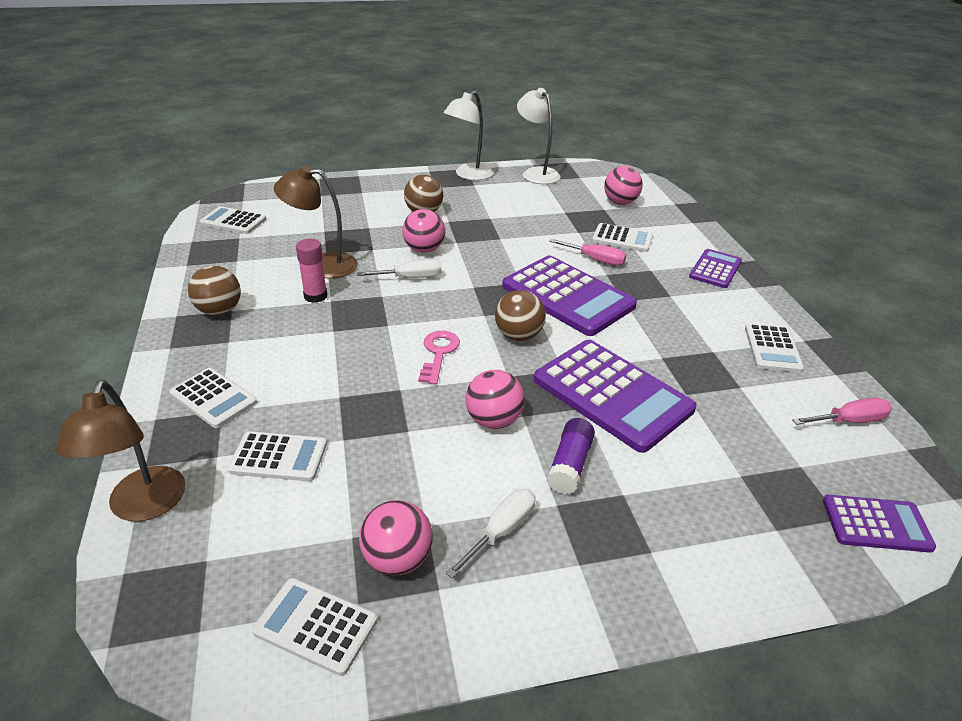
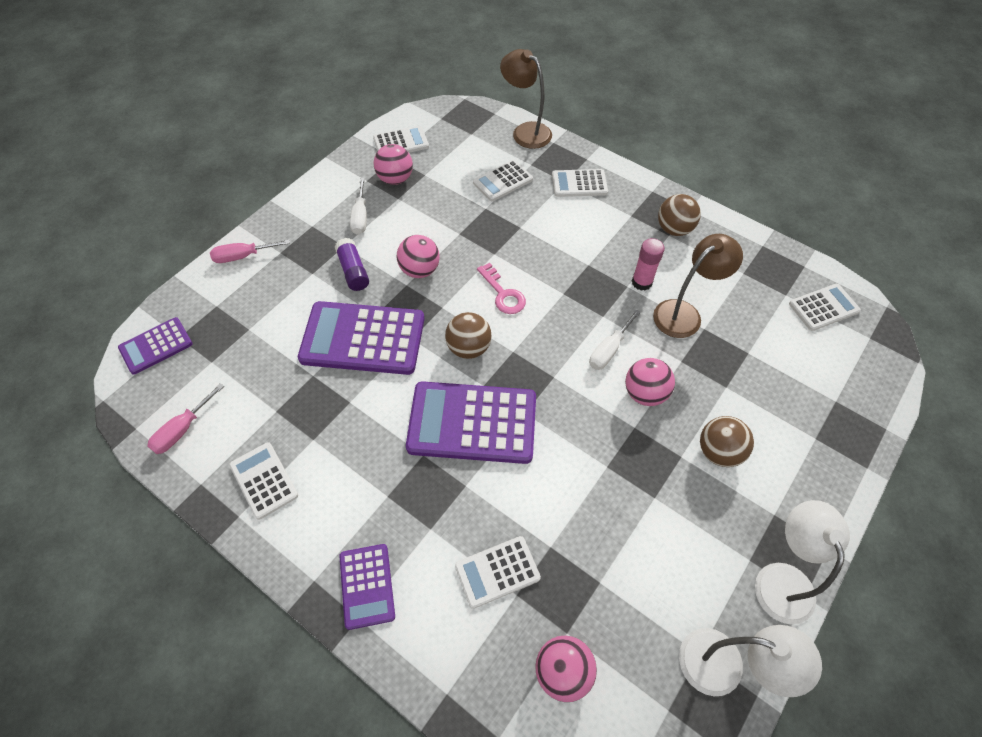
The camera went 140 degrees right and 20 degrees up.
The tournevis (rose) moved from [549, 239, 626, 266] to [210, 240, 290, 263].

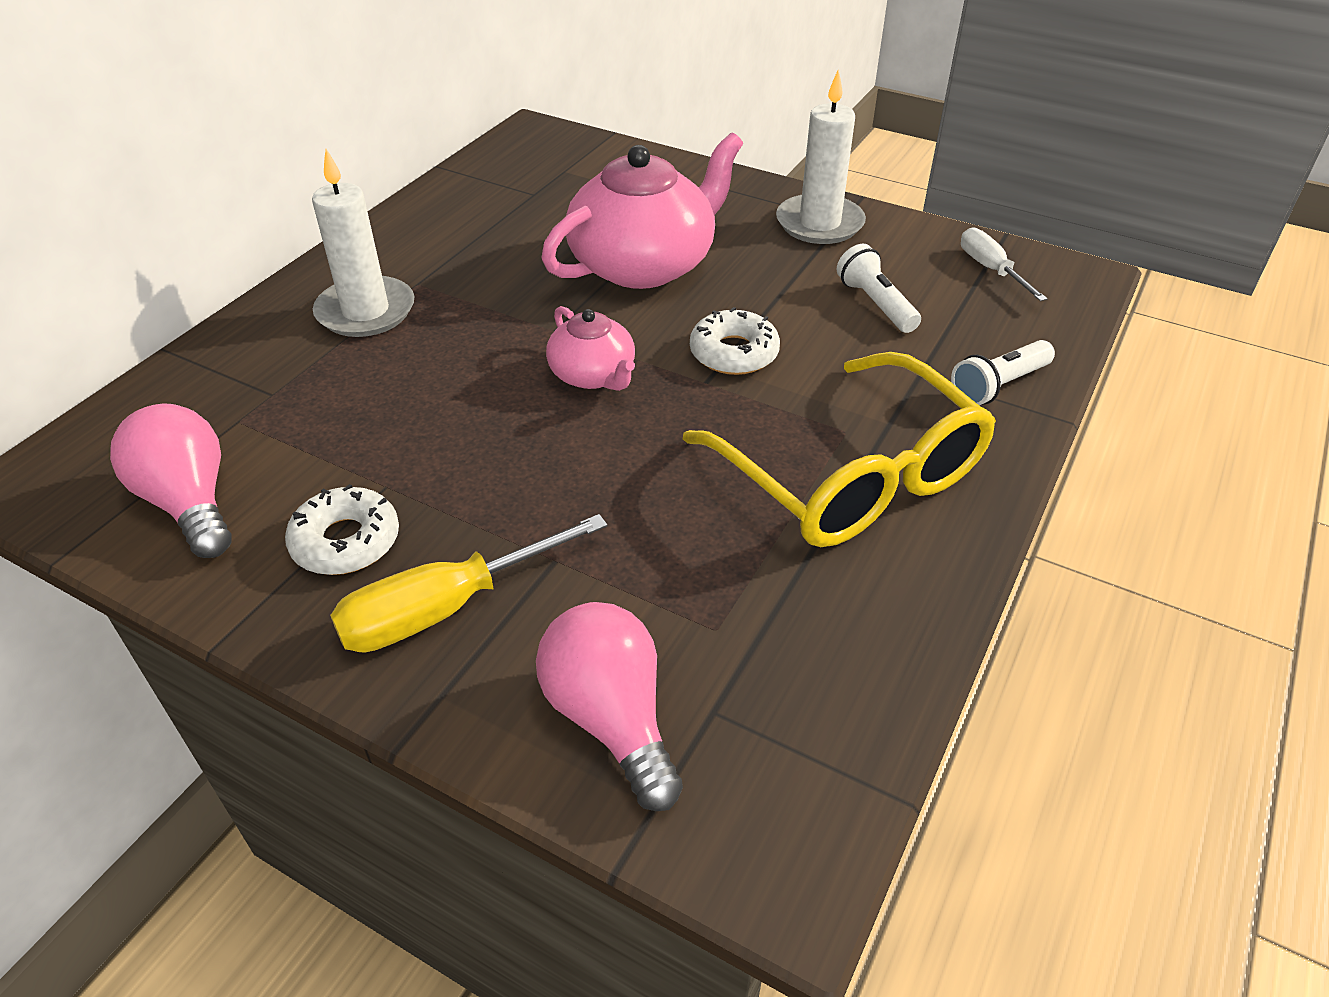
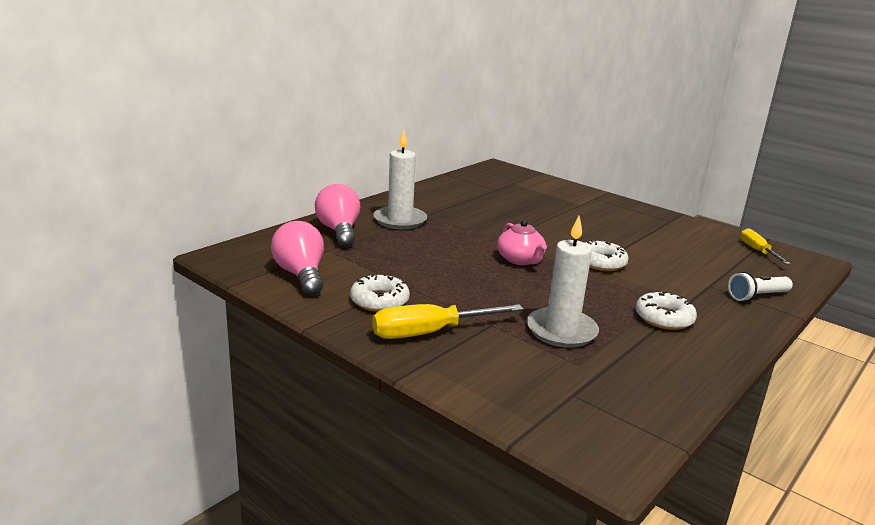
The camera went 10 degrees right and 20 degrees down.
The théière (rose) at [542, 133, 743, 289] disappeared.
The lampe de poche (blanc) at [837, 244, 921, 333] disappeared.
The ampoule (rose) moved from [536, 602, 683, 811] to [315, 184, 360, 247].
The bougie (blanc) moved from [776, 70, 866, 244] to [526, 216, 599, 348].
The lunettes (jaune) at [683, 352, 996, 547] was replaced by the beignet (blanc) at [635, 291, 697, 330].
The tournevis (blanc) at [961, 227, 1048, 301] became the tournevis (jaune) at [740, 228, 791, 264].

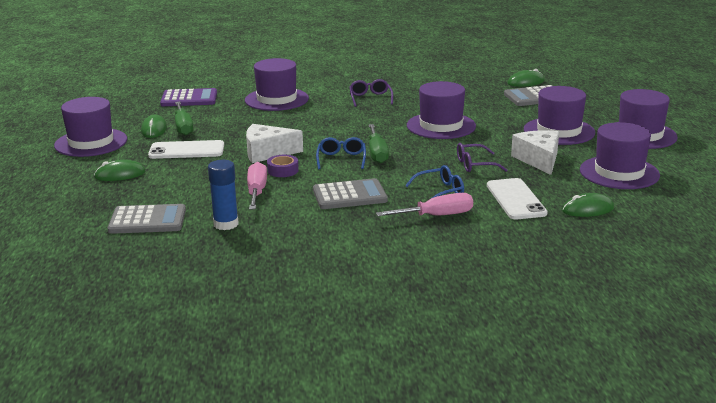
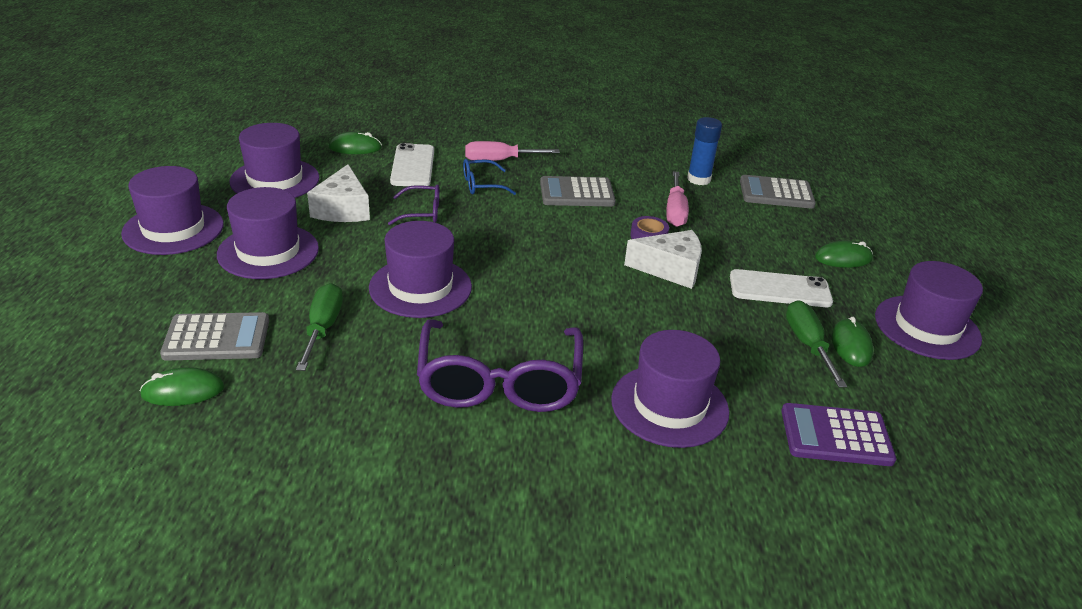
The camera went 175 degrees left and 10 degrees up.
The lunettes (bleu) at [316, 137, 366, 169] disappeared.
The tournevis (vert) moved from [369, 124, 389, 163] to [296, 283, 343, 371].
The lunettes (violet) at [349, 79, 393, 107] changed to 2.12 times the size.

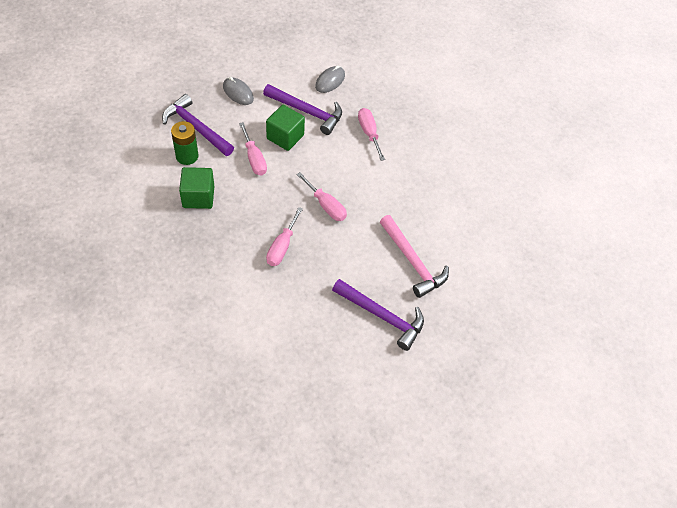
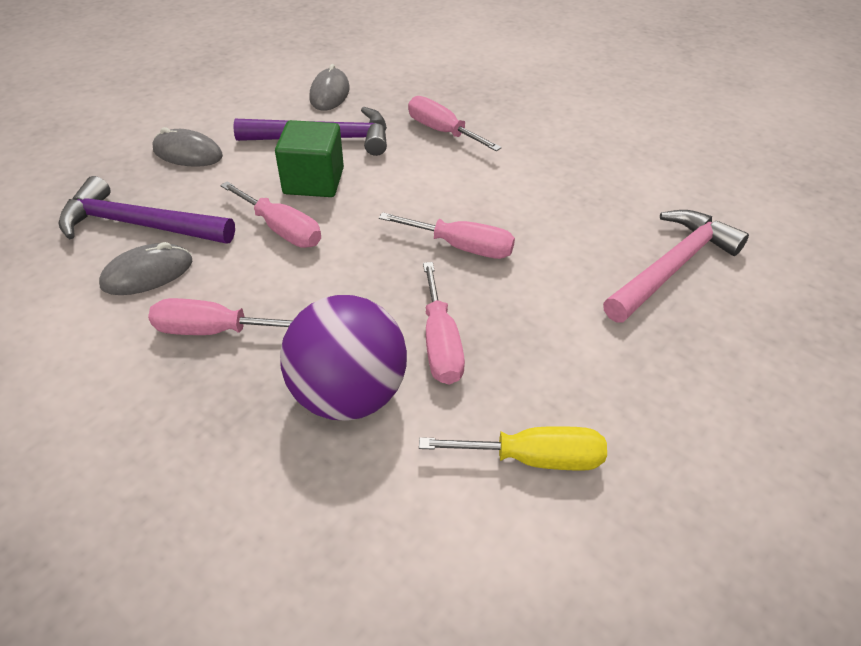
The camera went 25 degrees left and 10 degrees down.
The marteau (violet) at [332, 279, 424, 351] disappeared.
The balle (violet) at [280, 295, 407, 421] appeared.
The tournevis (jaune) at [419, 426, 607, 471] appeared.
The pile (vert) at [171, 121, 199, 165] was replaced by the souris (gris) at [99, 242, 192, 295].
The cube (vert) at [179, 167, 214, 209] was replaced by the tournevis (rose) at [148, 298, 292, 335].
The marteau (rose) at [380, 215, 449, 298] turned 75 degrees counterclockwise.

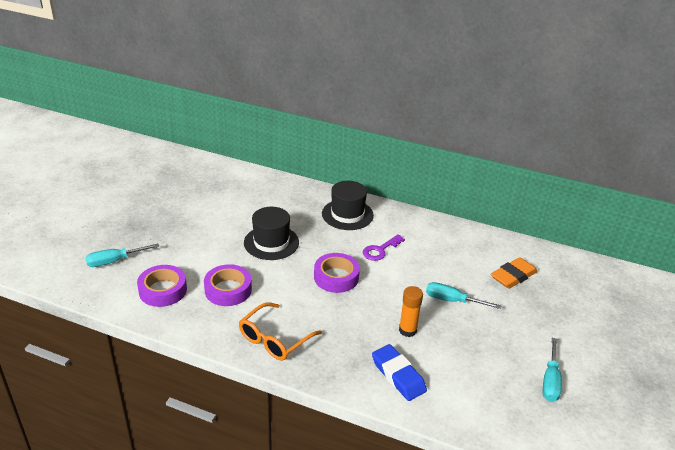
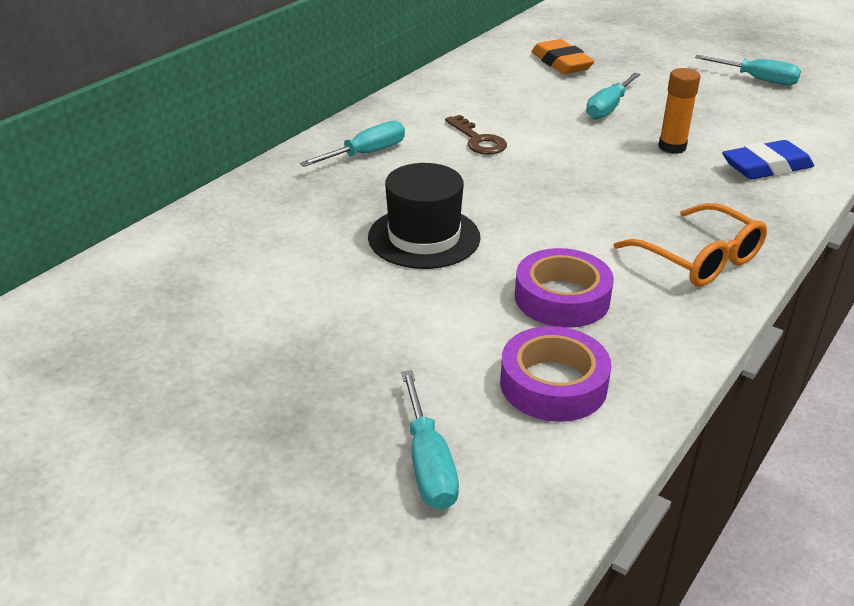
The camera went 75 degrees left and 0 degrees up.
The ruban adhésif (violet) at [314, 253, 360, 293] disappeared.
The chapeau (noir) at [322, 181, 374, 230] was replaced by the tournevis (turquoise) at [300, 121, 405, 167].
The clé (violet) at [363, 235, 405, 261] became the clé (marron) at [445, 115, 507, 155].

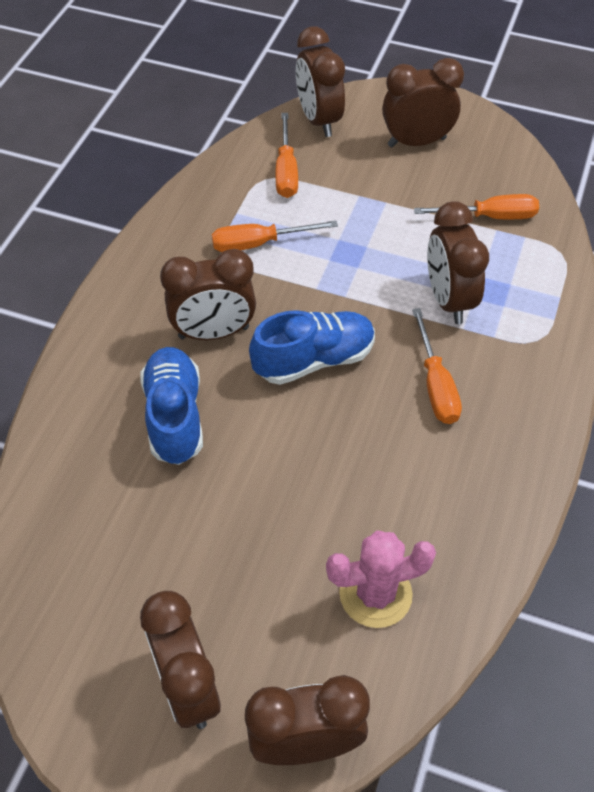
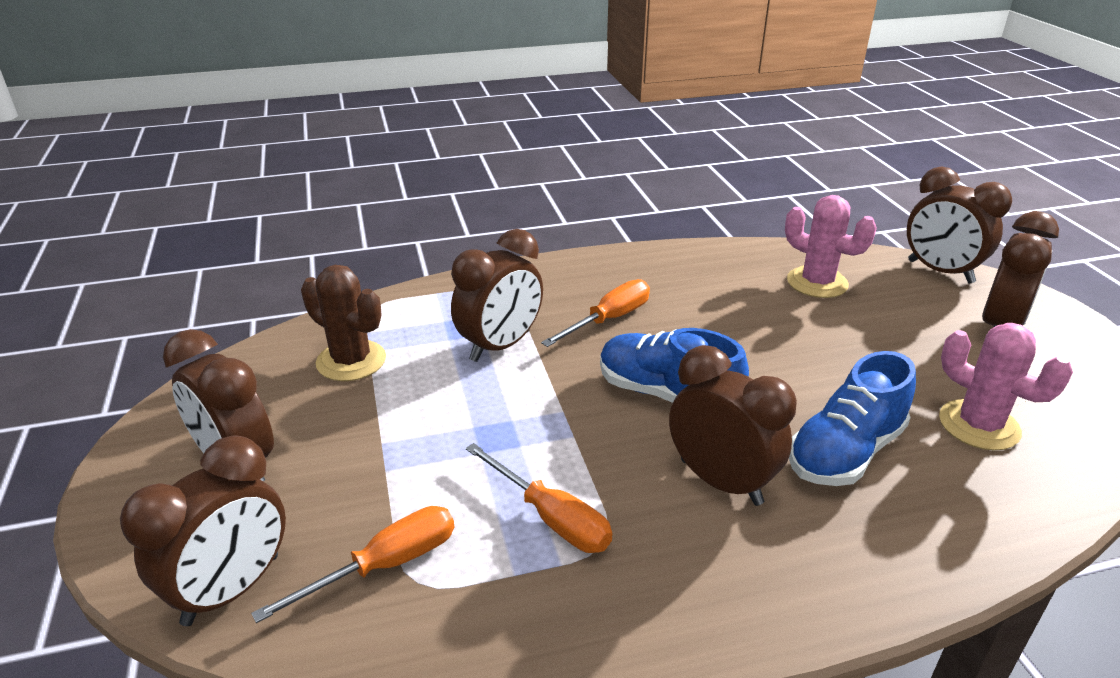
The camera went 125 degrees left and 20 degrees down.
The cactus (rose) at [939, 323, 1073, 450] appeared.
The tournevis (orange) at [414, 194, 539, 219] was replaced by the cactus (marron) at [301, 265, 386, 381].

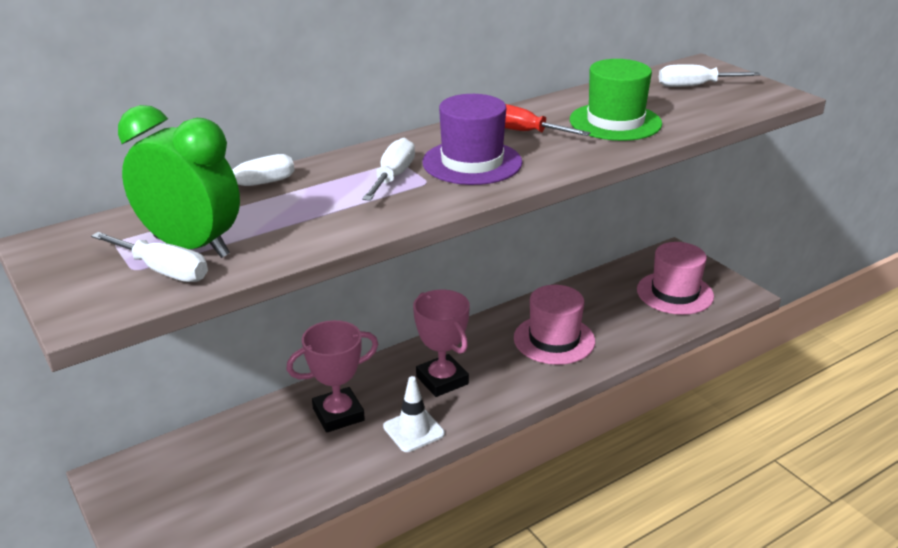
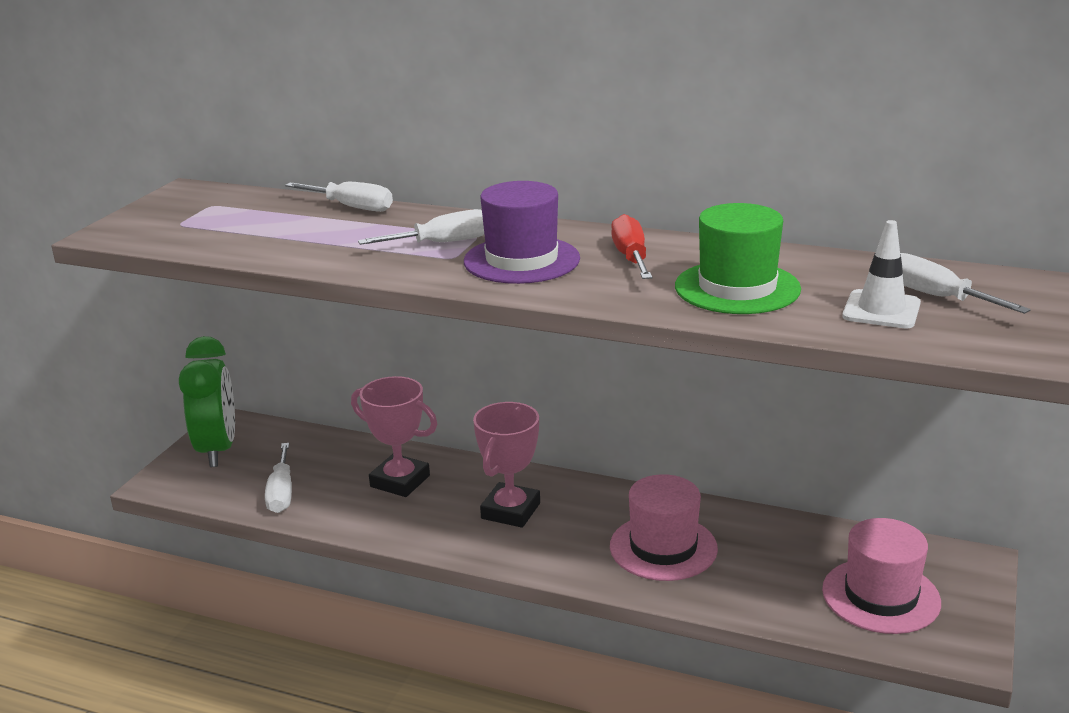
The camera went 55 degrees right and 5 degrees down.
The tournevis (blanc) moved from [91, 232, 208, 282] to [265, 443, 292, 513].
The réveil (vert) moved from [118, 105, 240, 258] to [179, 336, 235, 467].
The cône de chantier (blanc) moved from [383, 376, 445, 452] to [842, 220, 921, 329].

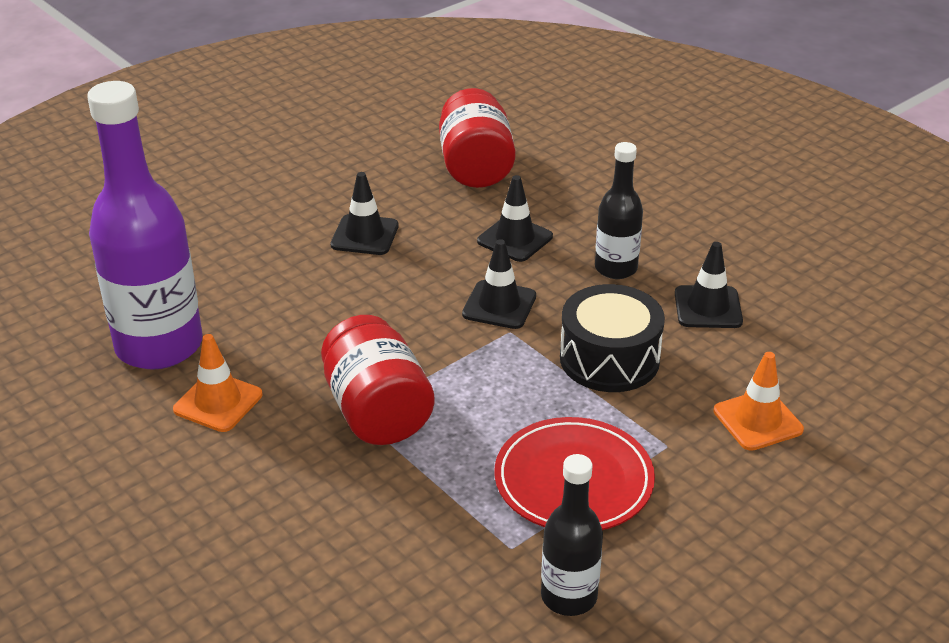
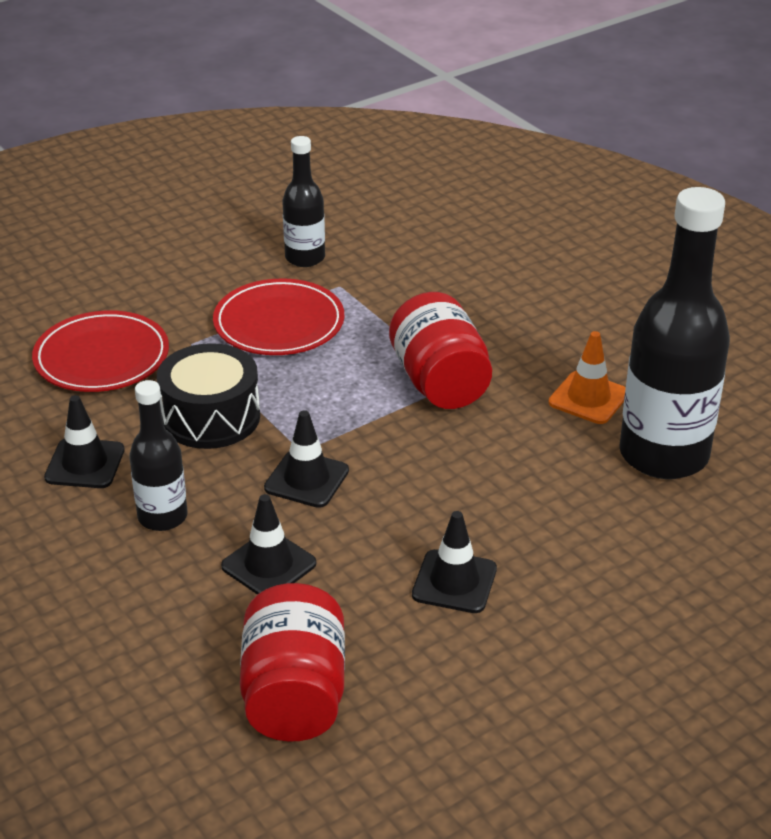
The camera went 175 degrees left and 0 degrees up.
The cône de chantier (orange) at [713, 352, 804, 451] was replaced by the assiette (rouge) at [32, 311, 169, 392].
The bouteille (violet) at [87, 81, 203, 370] became the bouteille (noir) at [619, 187, 730, 479].

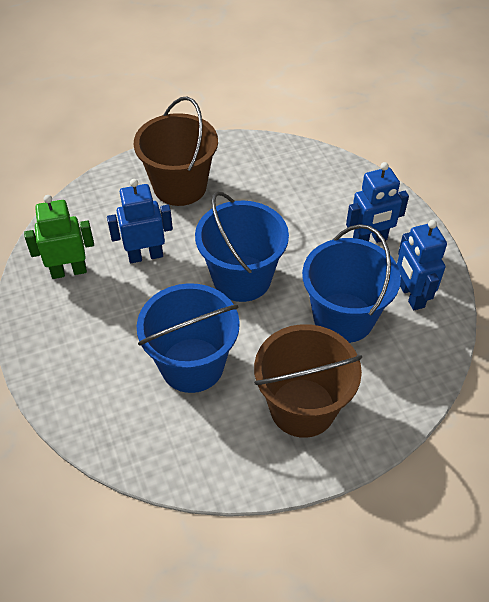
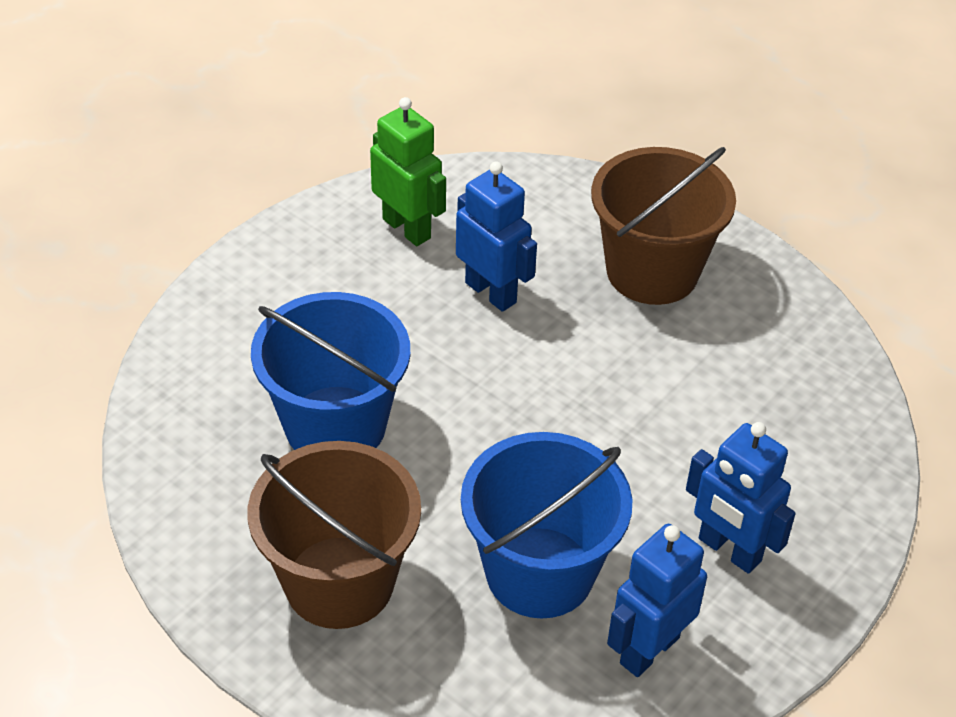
The camera went 60 degrees right and 5 degrees down.
The seau (bleu) at [195, 191, 289, 302] disappeared.

